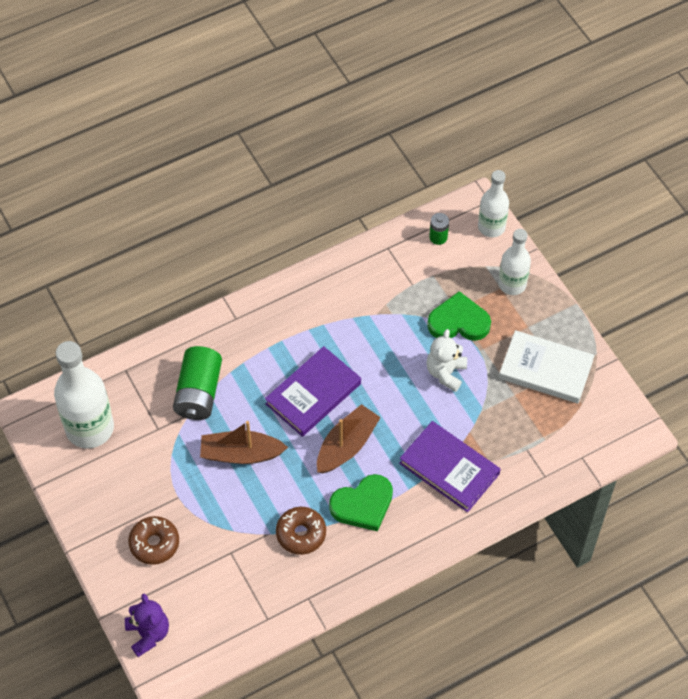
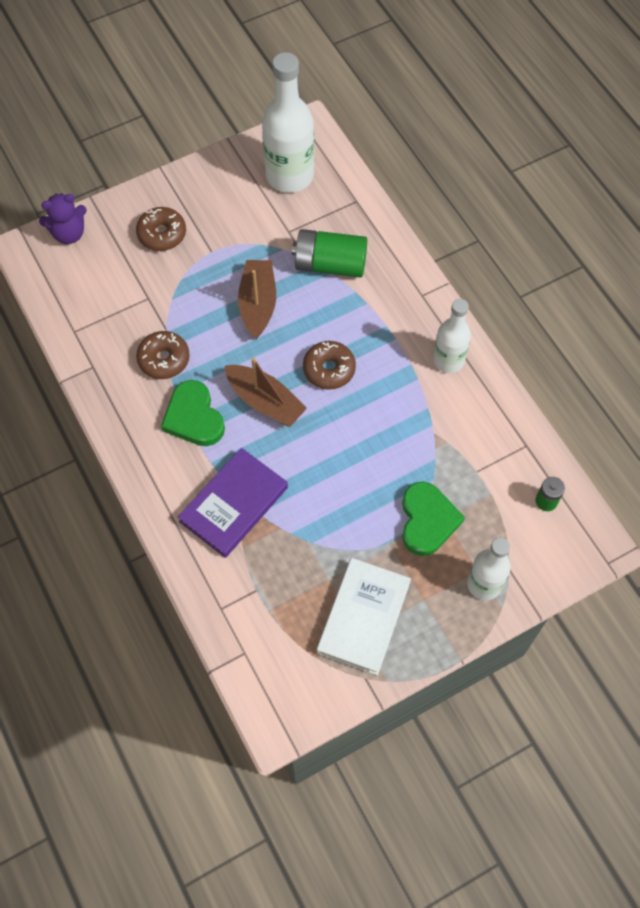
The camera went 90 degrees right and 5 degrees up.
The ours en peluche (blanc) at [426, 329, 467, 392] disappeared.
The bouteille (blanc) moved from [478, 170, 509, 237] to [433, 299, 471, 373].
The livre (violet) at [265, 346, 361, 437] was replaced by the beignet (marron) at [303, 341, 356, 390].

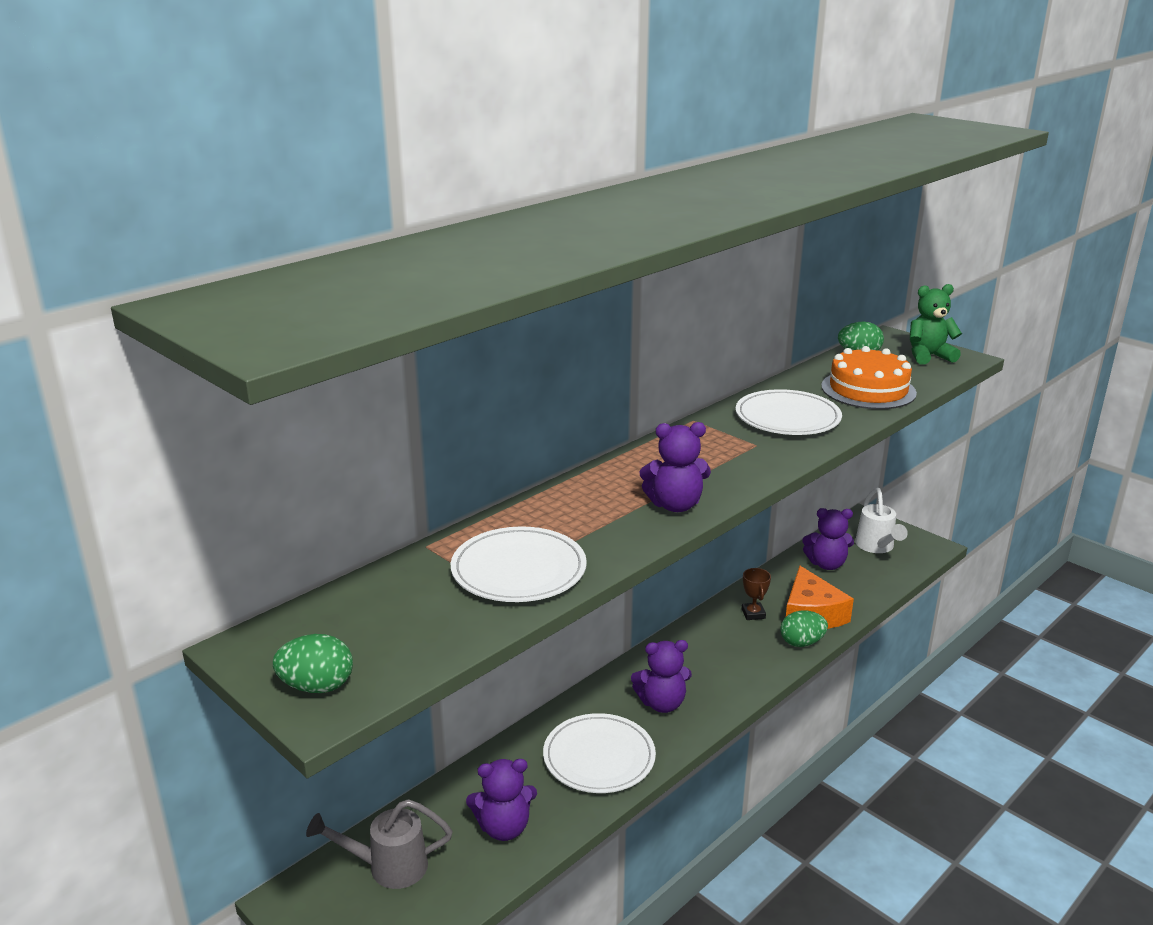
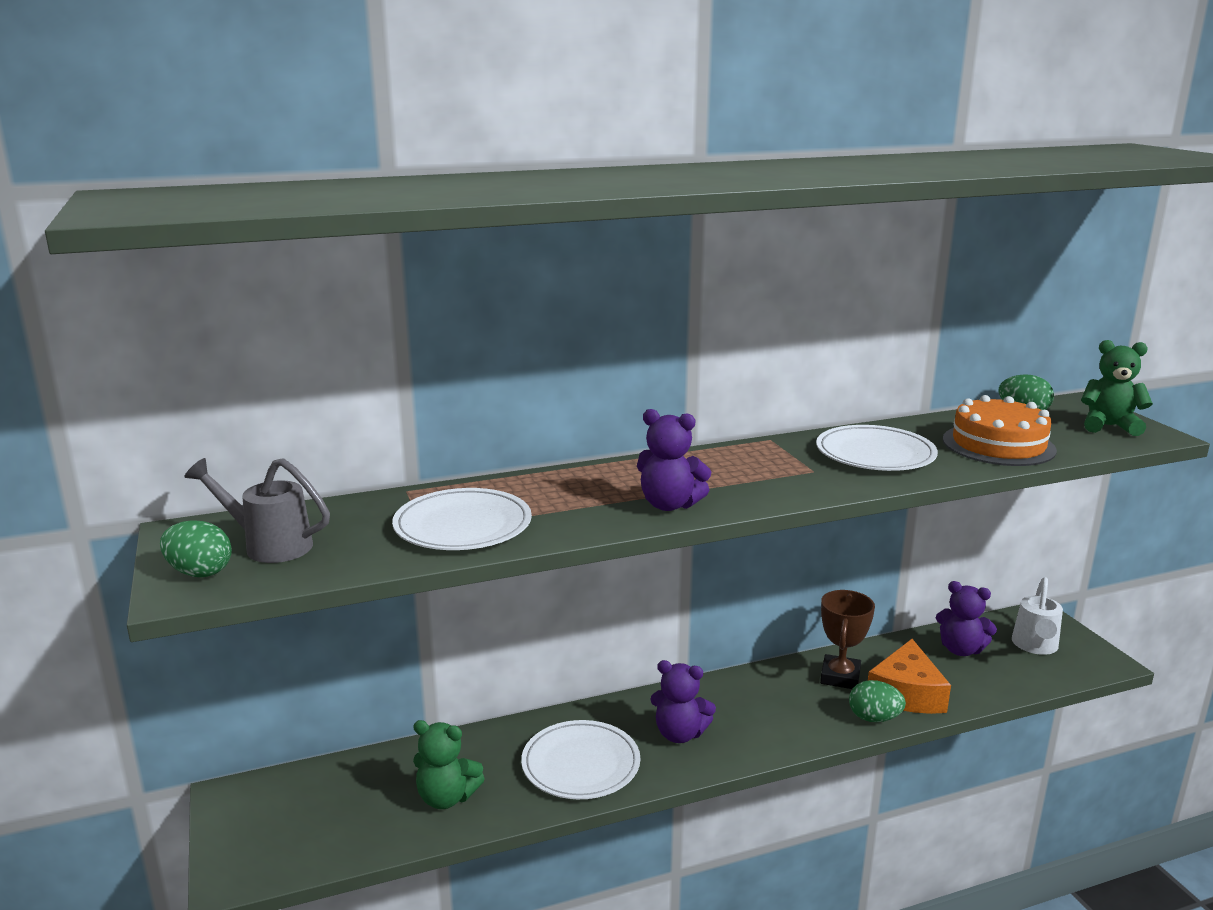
The camera went 25 degrees right and 5 degrees down.
The arrosoir (gris) moved from [306, 799, 452, 889] to [184, 458, 330, 563].
The ours en peluche (violet) at [466, 759, 537, 841] became the ours en peluche (vert) at [413, 720, 485, 809].
The trophée (marron) at [742, 568, 771, 620] changed to 1.66 times the size.

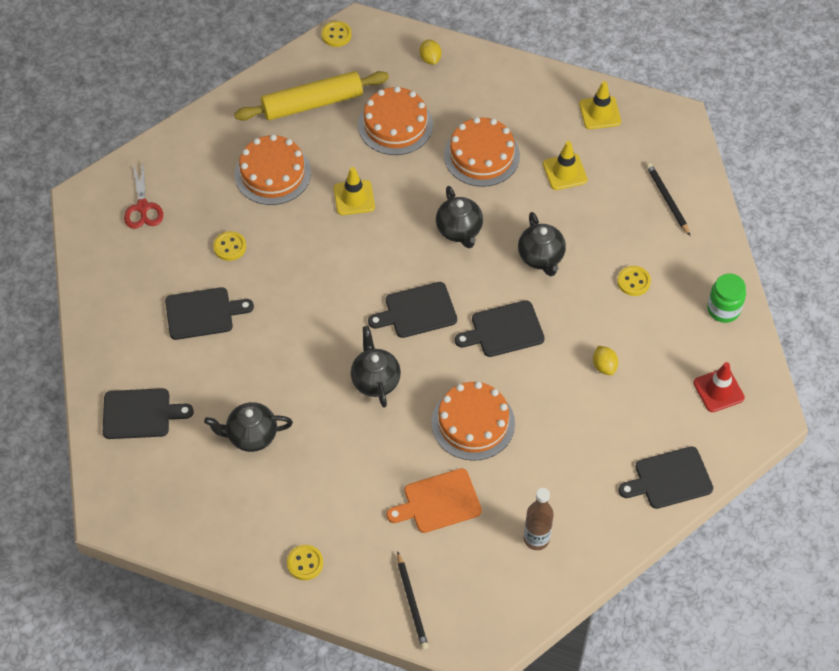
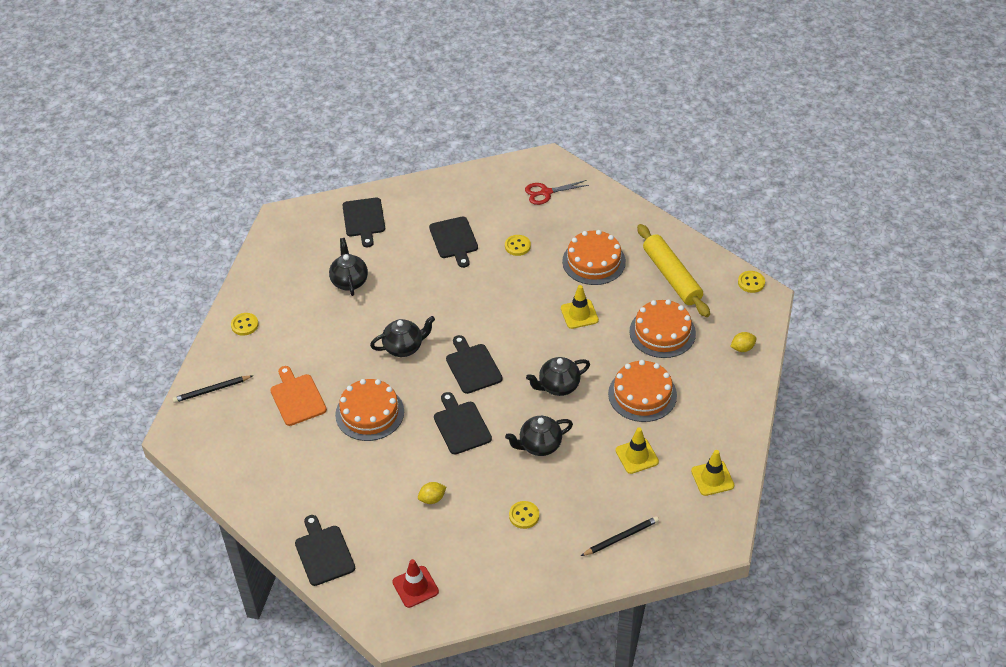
The camera went 85 degrees right and 10 degrees down.
The bouteille (marron) at [524, 488, 554, 550] disappeared.
The bocal (vert) at [707, 274, 746, 323] disappeared.

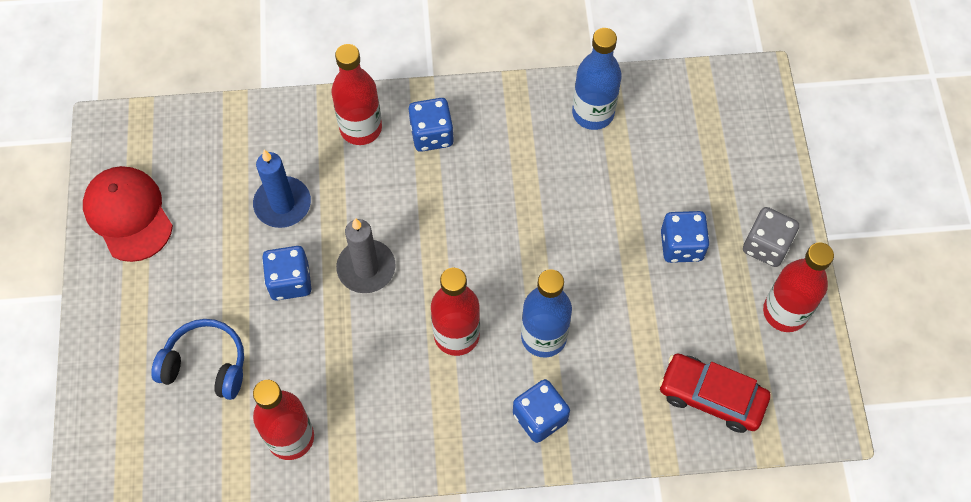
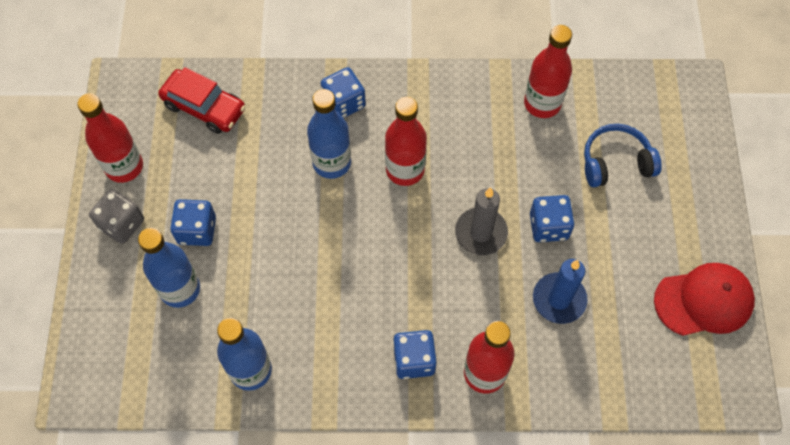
The camera went 175 degrees left and 0 degrees up.
The bouteille (bleu) at [138, 228, 200, 308] appeared.
The casquette (rouge) at [83, 166, 173, 262] turned 75 degrees counterclockwise.
The casque audio (bleu) at [151, 319, 244, 400] turned 150 degrees clockwise.

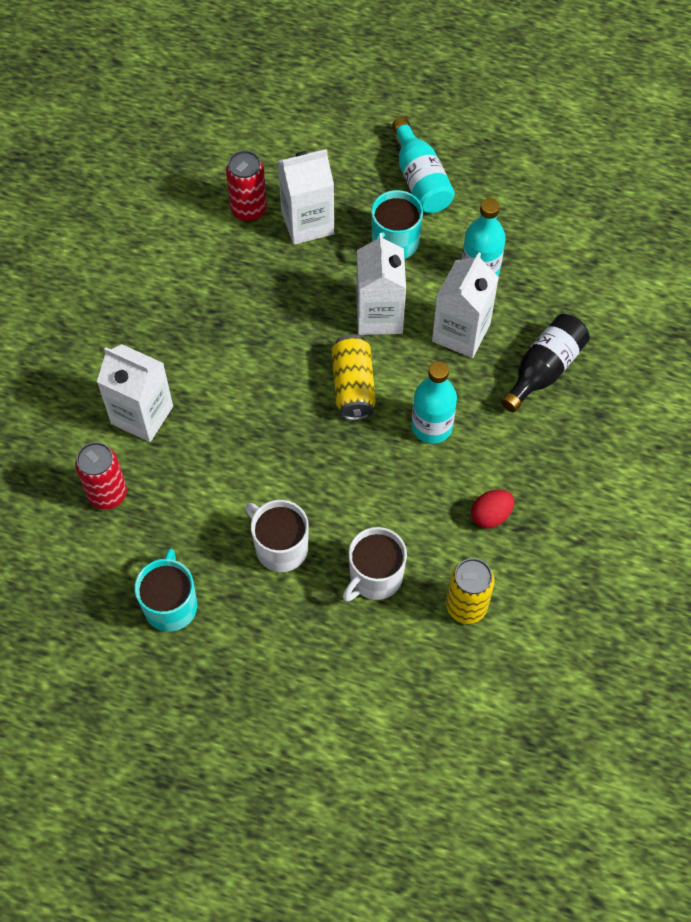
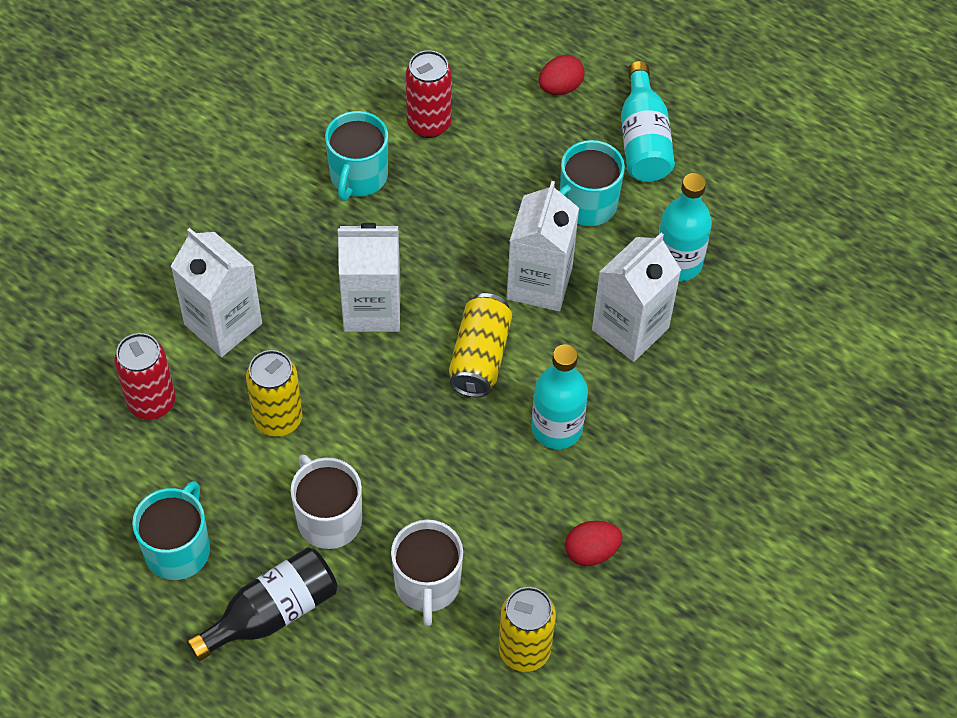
The camera went 15 degrees right and 5 degrees down.
The canette (jaune) at [246, 350, 302, 437] appeared.
The tasse (turquoise) at [325, 111, 388, 201] appeared.
The œuf (rouge) at [539, 55, 585, 95] appeared.
The brique de lait (blanc) moved from [278, 149, 334, 245] to [338, 223, 400, 332].
The bouteille (noir) moved from [501, 314, 590, 413] to [187, 547, 338, 661].
The tasse (blanc) at [343, 527, 407, 602] turned 60 degrees counterclockwise.

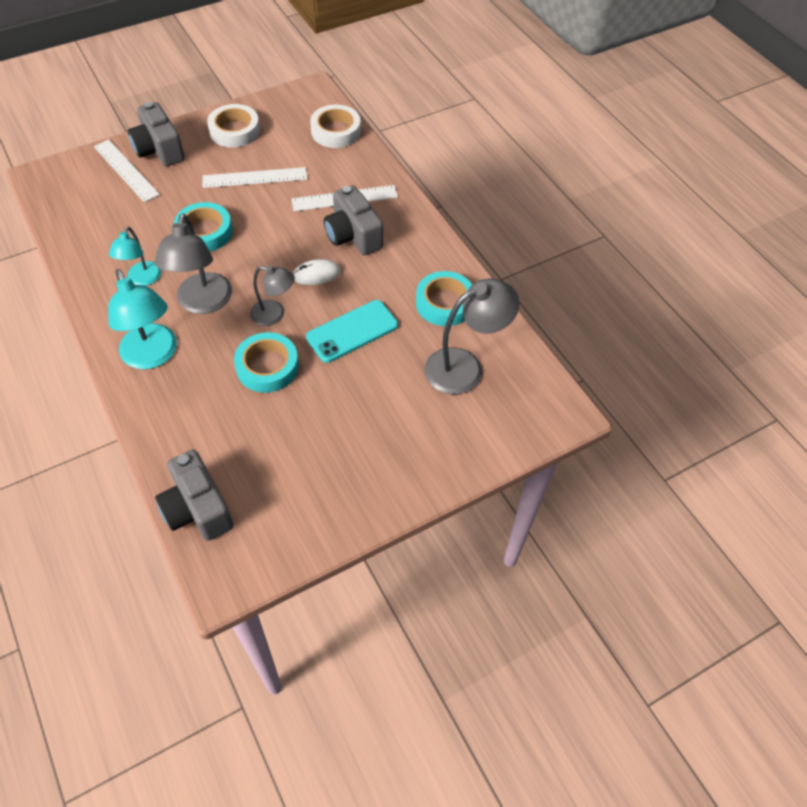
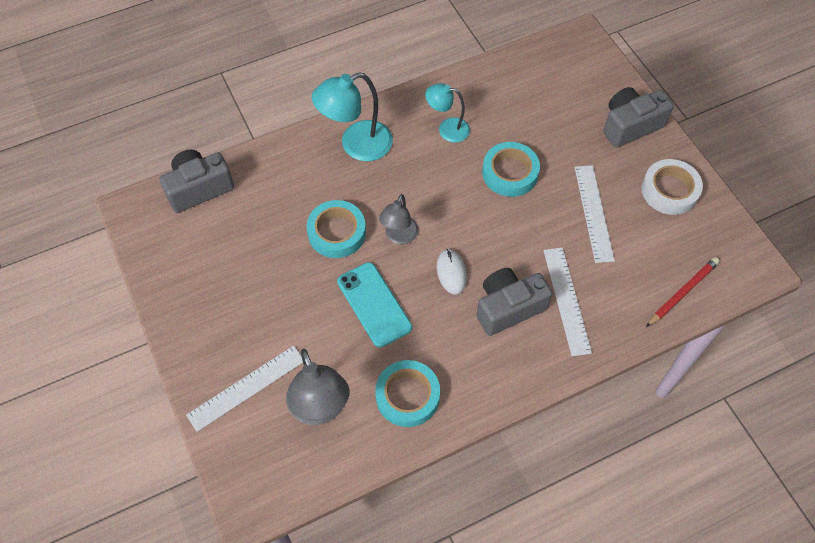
The camera went 95 degrees right and 5 degrees up.
The lampe (gris) at [155, 213, 232, 314] disappeared.
The règle (blanc) moved from [94, 140, 160, 203] to [186, 346, 303, 432].
The ruban adhésif (blanc) at [310, 104, 361, 148] was replaced by the crayon (rouge) at [646, 257, 720, 327].

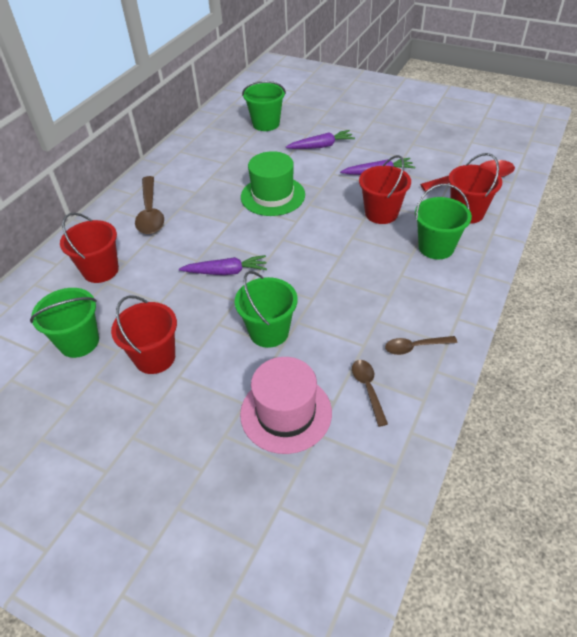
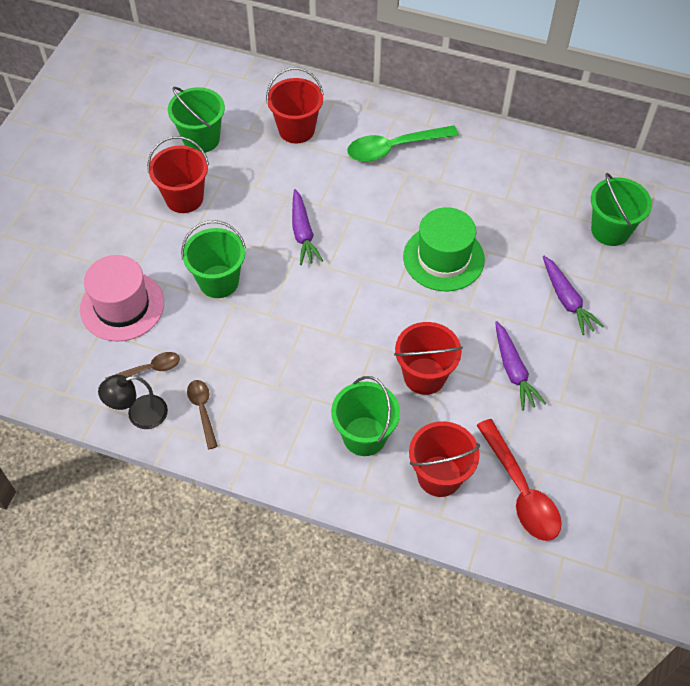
The camera went 80 degrees right and 10 degrees up.
The lampe (noir) at [98, 375, 168, 429] appeared.
The cuillère (marron) at [135, 176, 164, 234] became the cuillère (vert) at [347, 125, 459, 162].

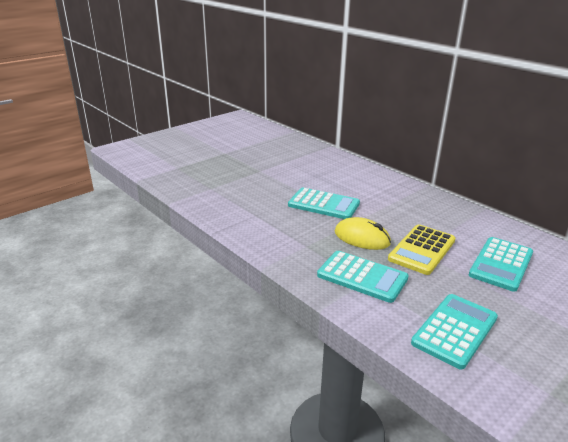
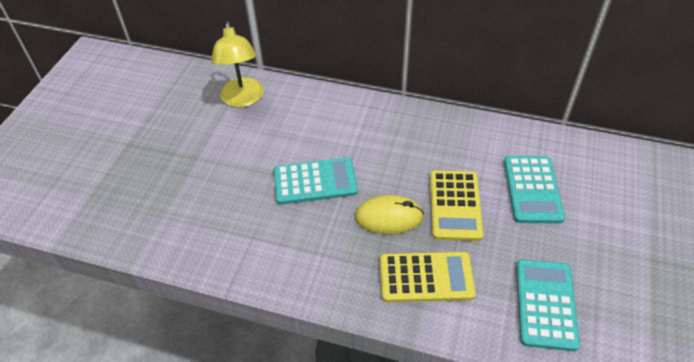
The camera went 30 degrees left and 20 degrees up.
The lampe (jaune) at [211, 21, 263, 107] appeared.
The calculatrice (turquoise) at [317, 251, 409, 303] became the calculatrice (jaune) at [380, 252, 476, 302].

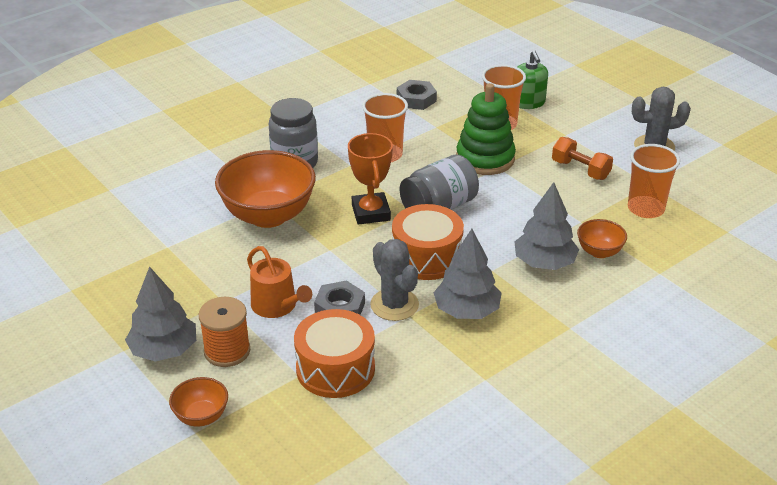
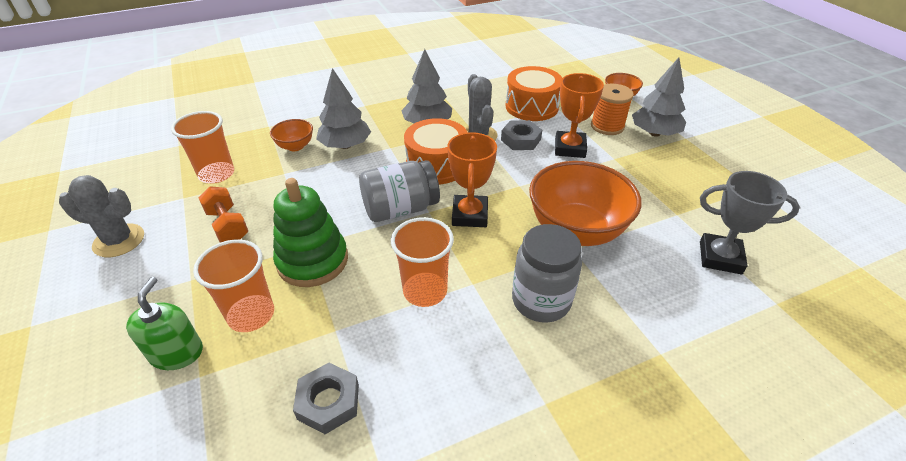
The camera went 165 degrees left and 5 degrees up.
The trophée (gris) at [700, 171, 800, 274] appeared.
The arrosoir (orange) at [247, 246, 312, 318] was replaced by the trophée (orange) at [555, 73, 604, 158].

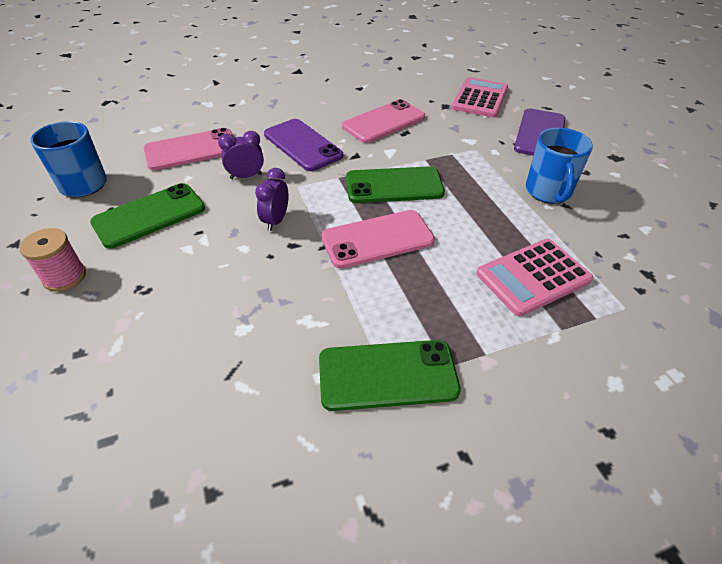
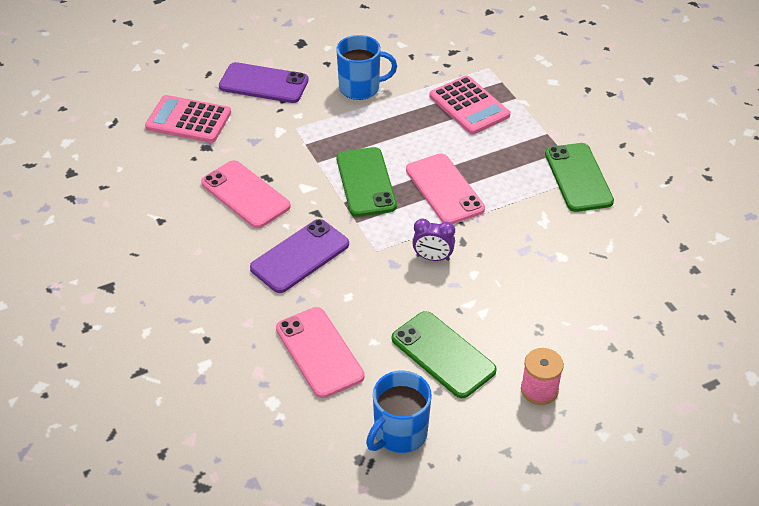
The camera went 95 degrees left and 0 degrees up.
The réveil (violet) at [218, 131, 264, 179] disappeared.

